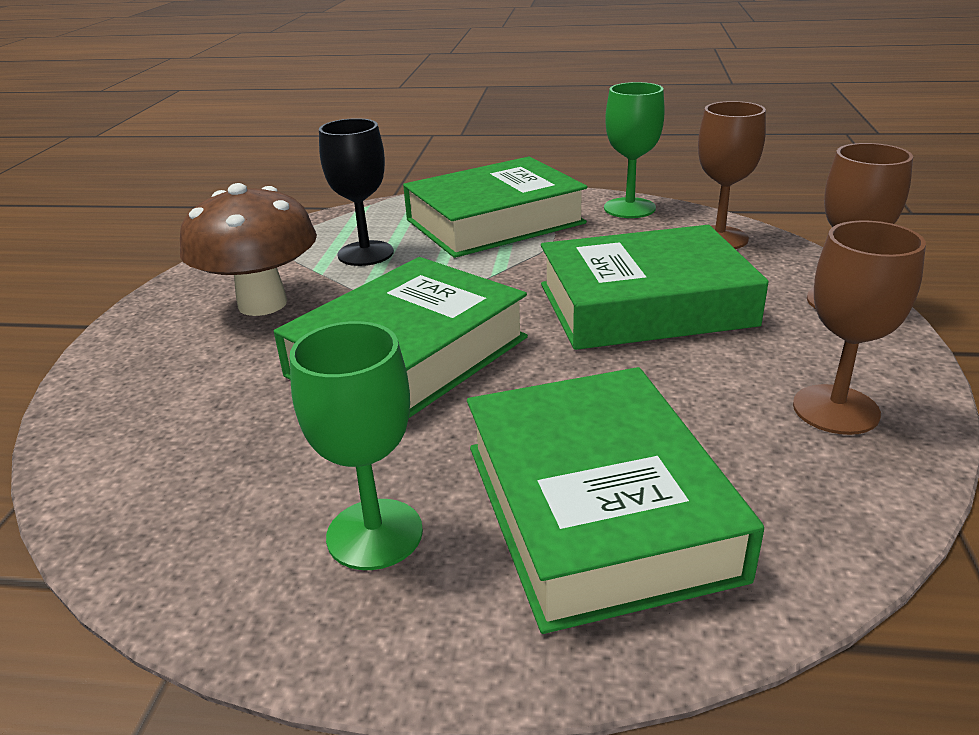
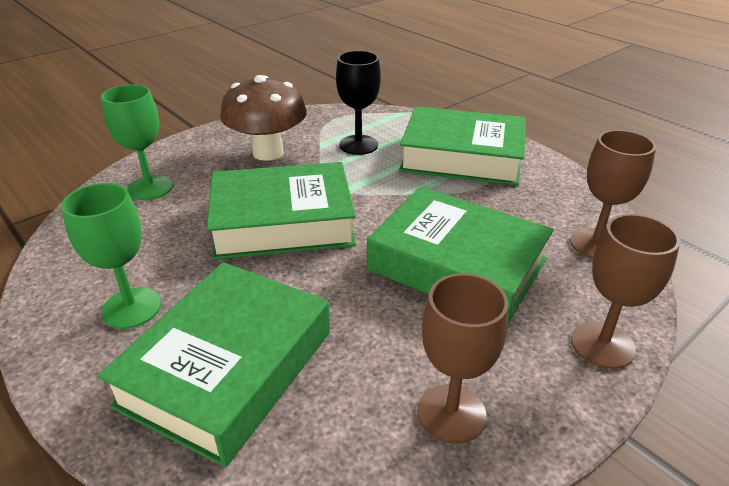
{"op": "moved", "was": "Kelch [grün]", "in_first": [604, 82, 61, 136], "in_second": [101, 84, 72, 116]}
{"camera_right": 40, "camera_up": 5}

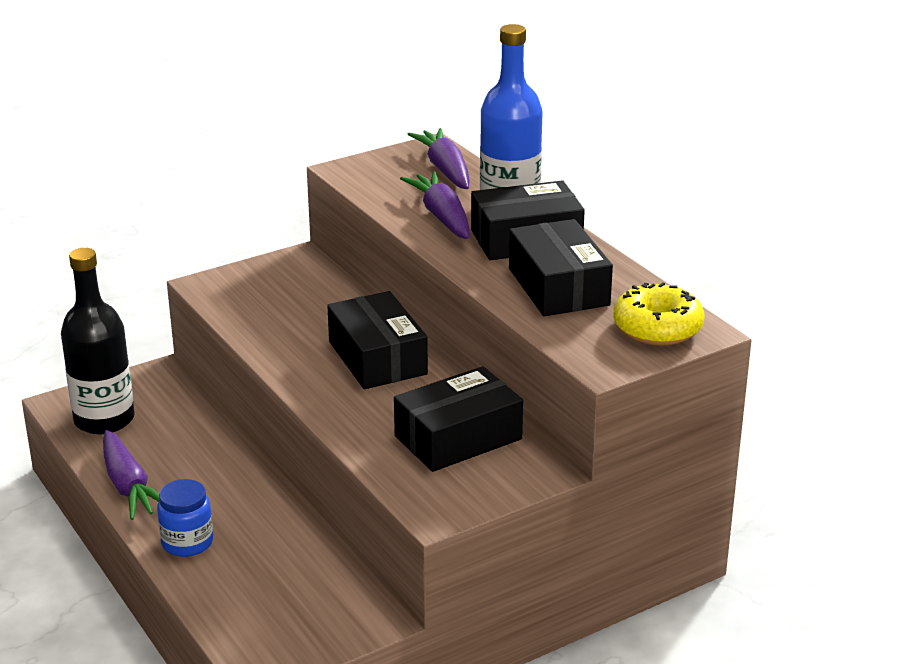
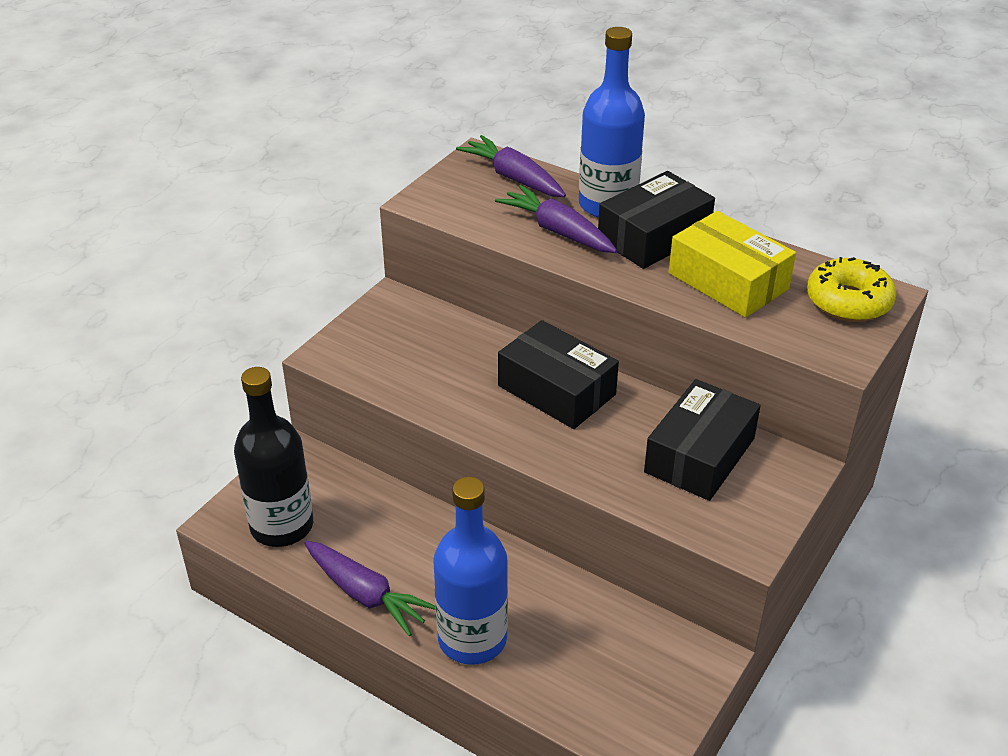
{"op": "replaced", "was": "Einmachglas [blau]", "now": "Flasche [blau]", "in_first": [157, 479, 56, 78], "in_second": [433, 477, 75, 188]}
{"op": "recoloured", "was": "Schachtel [schwarz]", "now": "Schachtel [gelb]", "in_first": [509, 219, 104, 97], "in_second": [669, 211, 127, 107]}
{"camera_right": -25, "camera_up": 10}

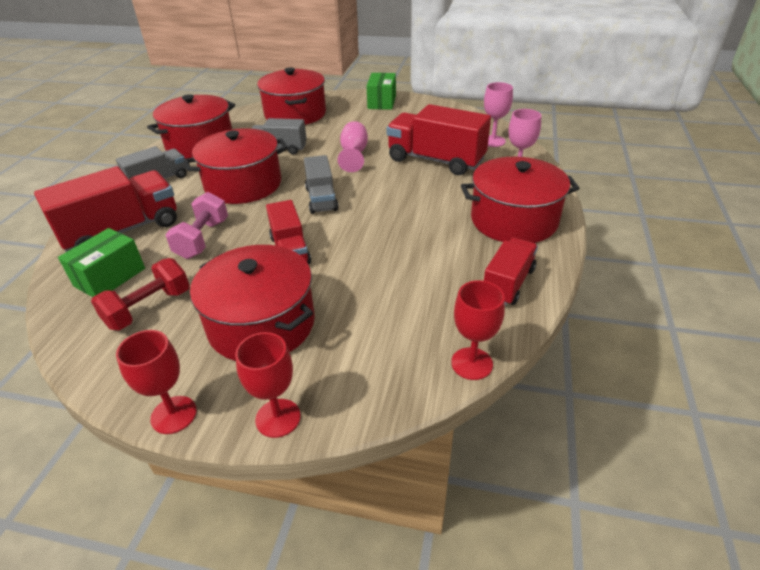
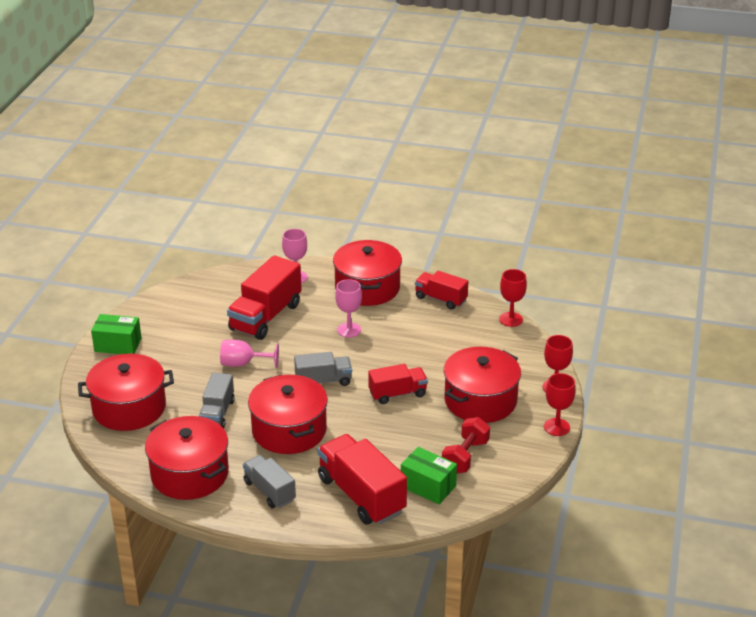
{"op": "turned", "was": "Hantel [rot]", "in_first": [91, 258, 99, 72], "in_second": [442, 417, 48, 56], "clockwise": 75}
{"op": "removed", "was": "Hantel [rosa]", "in_first": [165, 192, 63, 67]}
{"op": "moved", "was": "Kelch [rosa]", "in_first": [484, 82, 29, 65], "in_second": [335, 279, 27, 59]}
{"camera_right": -90, "camera_up": -5}

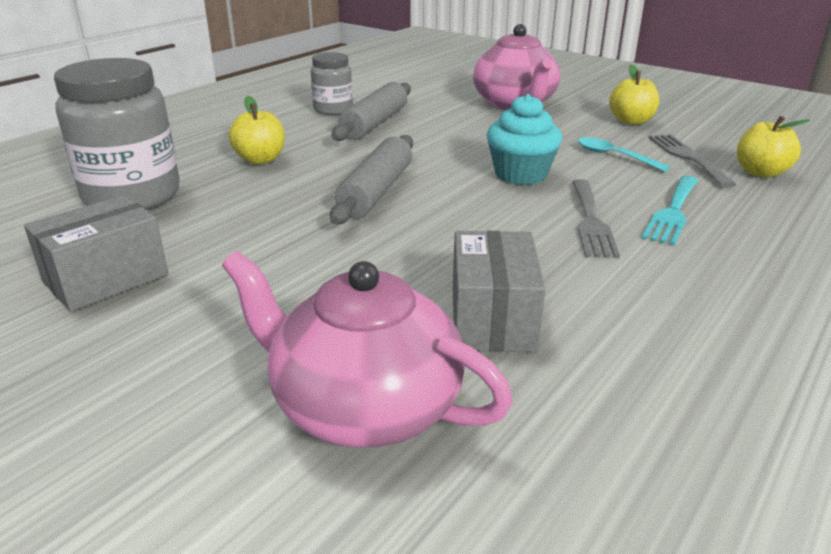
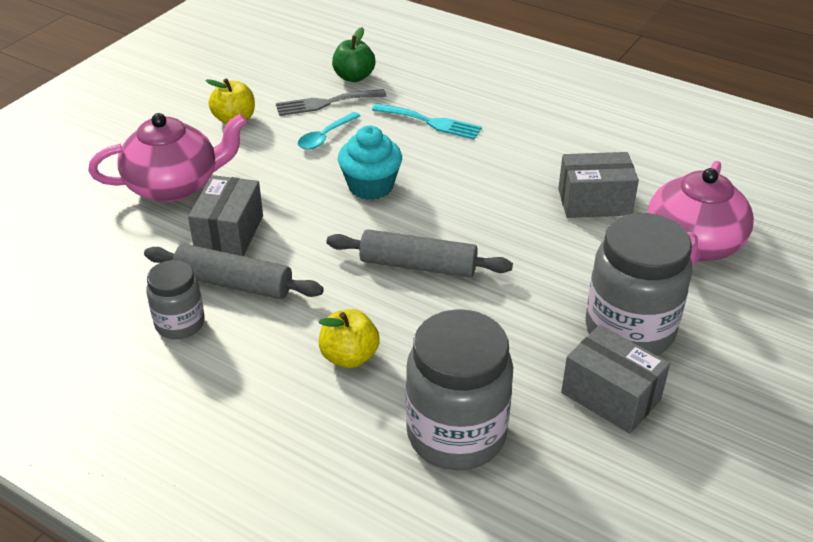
{"op": "removed", "was": "Gabel [grau]", "in_first": [572, 179, 48, 79]}
{"op": "recoloured", "was": "Apfel [gelb]", "now": "Apfel [grün]", "in_first": [737, 116, 73, 62], "in_second": [332, 27, 44, 55]}
{"op": "added", "now": "Schachtel [grau]", "in_second": [188, 175, 75, 81]}
{"op": "added", "now": "Einmachglas [grau]", "in_second": [585, 213, 107, 142]}
{"camera_right": -95, "camera_up": 10}

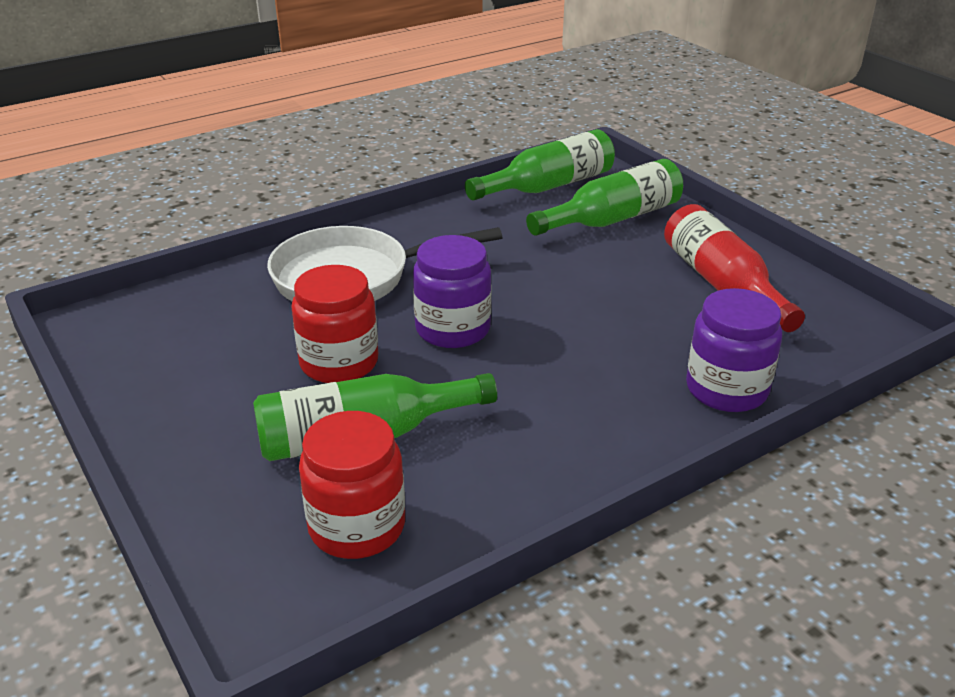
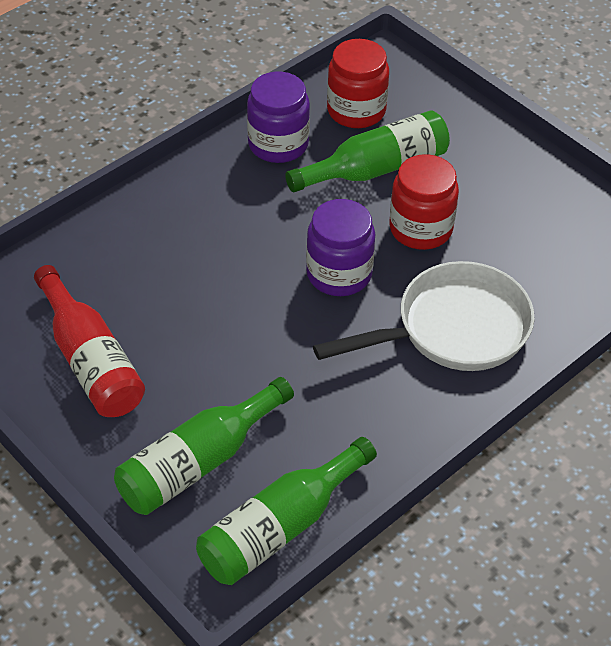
{"op": "moved", "was": "Einmachglas [lila]", "in_first": [686, 288, 96, 124], "in_second": [247, 72, 63, 91]}
{"camera_right": 170, "camera_up": 15}

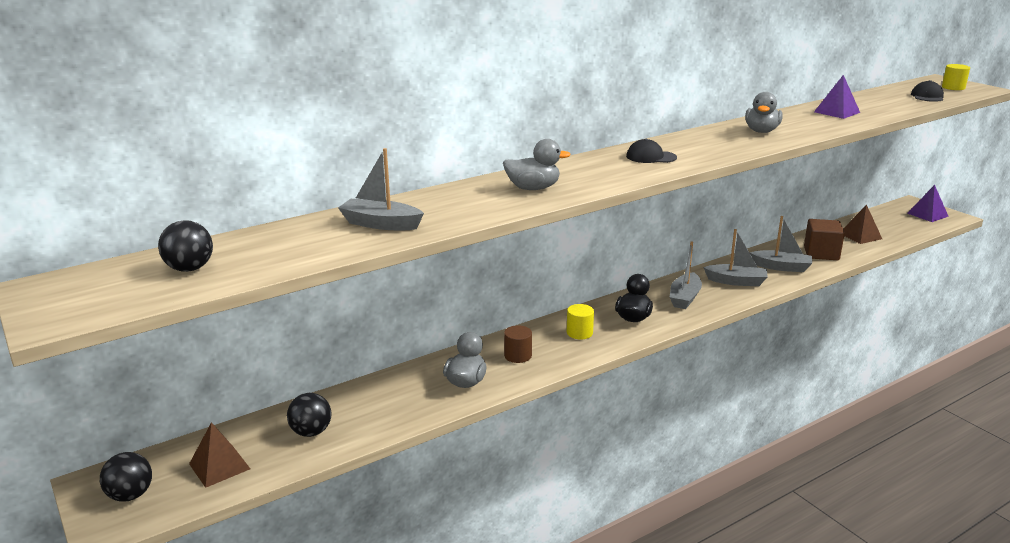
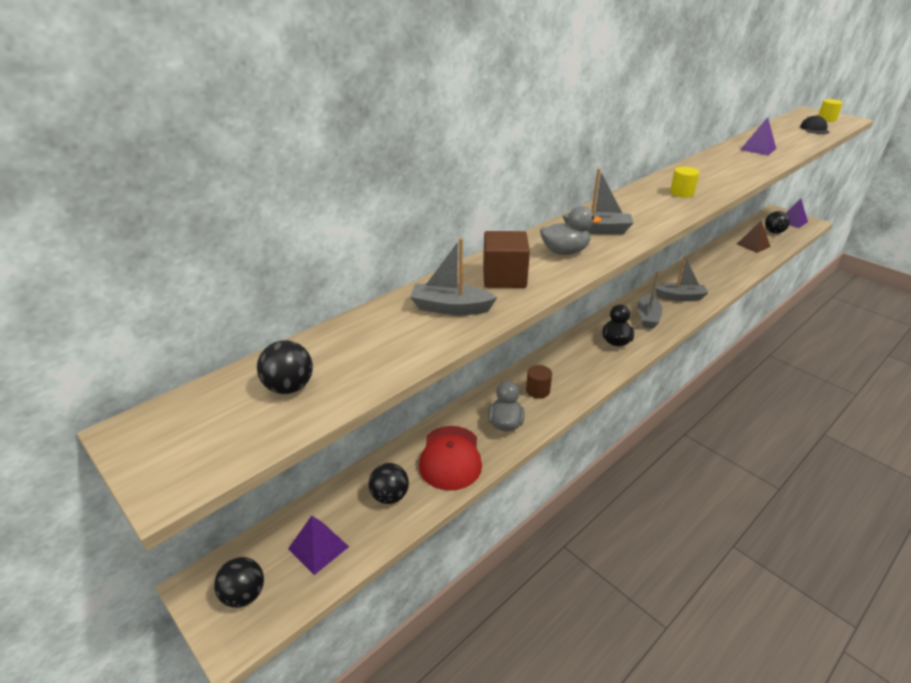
{"op": "recoloured", "was": "Pyramide [braun]", "now": "Pyramide [lila]", "in_first": [189, 422, 61, 66], "in_second": [288, 516, 61, 59]}
{"op": "moved", "was": "Vollzylinder [gelb]", "in_first": [567, 304, 27, 35], "in_second": [670, 167, 30, 31]}
{"op": "removed", "was": "Kappe [schwarz]", "in_first": [626, 139, 51, 24]}
{"op": "removed", "was": "Ente [grau]", "in_first": [745, 92, 37, 41]}
{"op": "moved", "was": "Boot [grau]", "in_first": [750, 216, 62, 56], "in_second": [562, 168, 71, 66]}
{"op": "moved", "was": "Kubus [braun]", "in_first": [804, 219, 41, 41], "in_second": [483, 231, 47, 57]}
{"op": "added", "now": "Kappe [rot]", "in_second": [419, 426, 63, 65]}
{"op": "added", "now": "Ball [schwarz]", "in_second": [765, 211, 25, 23]}
{"camera_right": -10, "camera_up": 10}

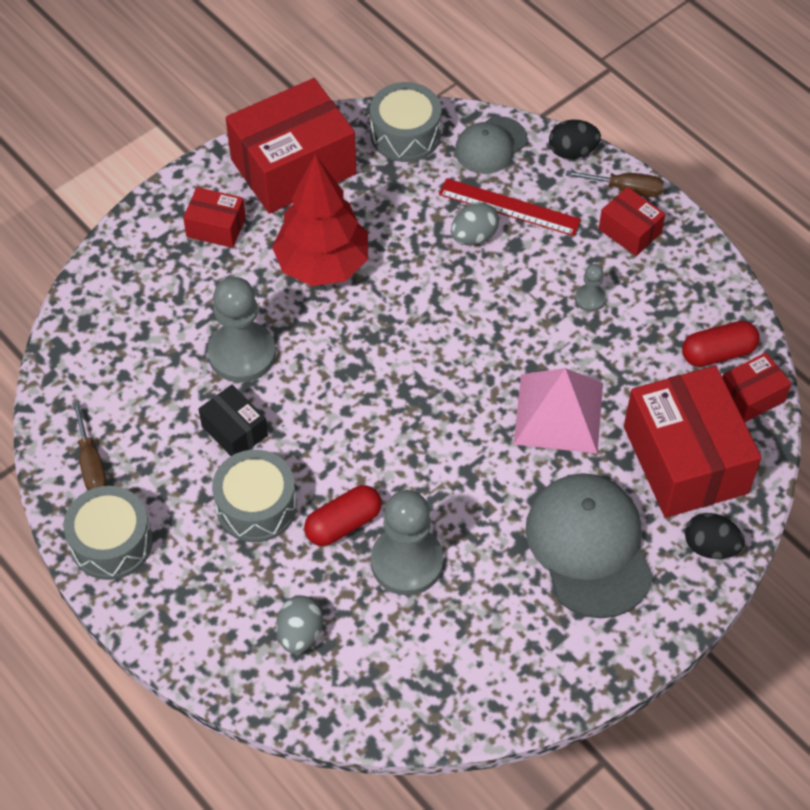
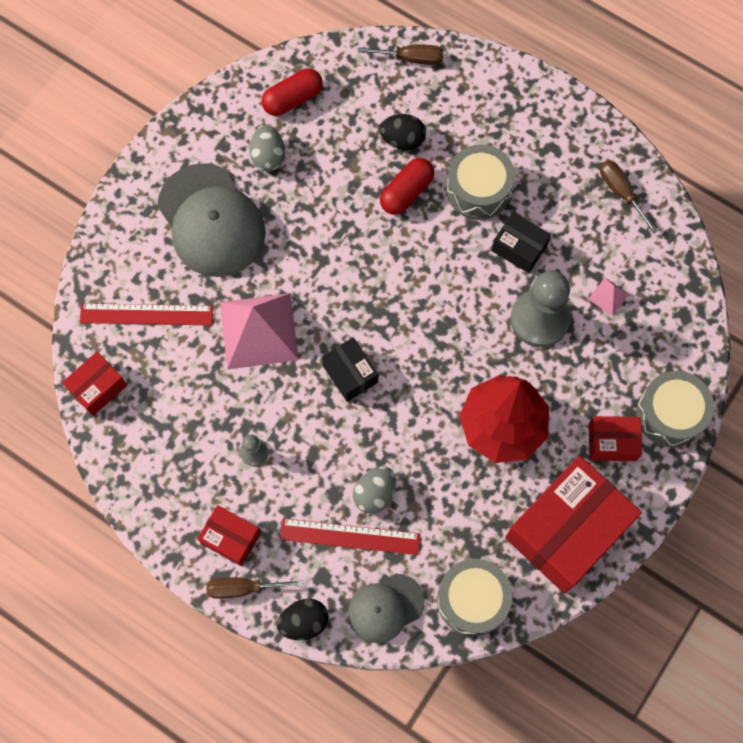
{"op": "moved", "was": "Trommel [grau]", "in_first": [64, 486, 89, 94], "in_second": [636, 371, 78, 76]}
{"op": "moved", "was": "Ei [grau]", "in_first": [276, 595, 47, 59], "in_second": [249, 125, 36, 46]}
{"op": "removed", "was": "Bauer [grau]", "in_first": [371, 490, 72, 105]}
{"op": "turned", "was": "Kappe [grau]", "in_first": [455, 116, 72, 58], "in_second": [348, 574, 77, 69], "clockwise": -150}
{"op": "replaced", "was": "Schachtel [rot]", "now": "Lineal [rot]", "in_first": [624, 366, 138, 152], "in_second": [80, 303, 133, 22]}
{"op": "moved", "was": "Kapsel [rot]", "in_first": [682, 321, 77, 46], "in_second": [261, 68, 62, 48]}
{"op": "moved", "was": "Ei [schwarz]", "in_first": [685, 513, 60, 46], "in_second": [379, 114, 47, 36]}
{"op": "added", "now": "Schachtel [schwarz]", "in_second": [322, 338, 56, 64]}
{"op": "added", "now": "Schraubenzieher [braun]", "in_second": [358, 44, 85, 21]}
{"op": "added", "now": "Pyramide [rosa]", "in_second": [589, 278, 40, 38]}
{"camera_right": 165, "camera_up": 15}

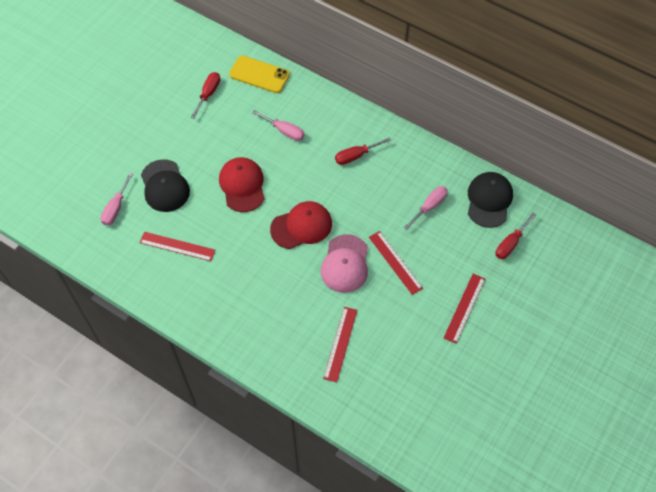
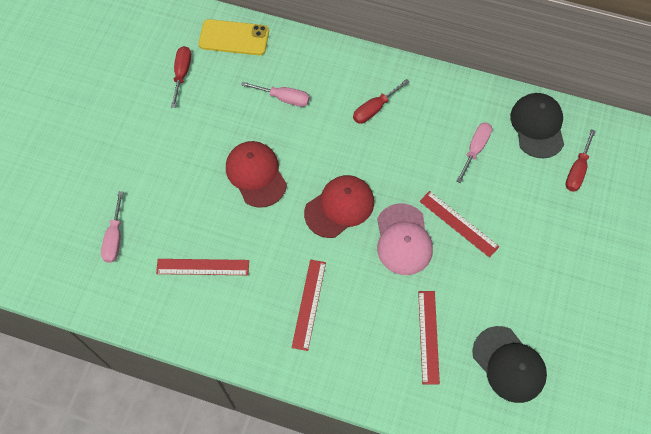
{"op": "moved", "was": "Kappe [schwarz]", "in_first": [141, 159, 49, 53], "in_second": [472, 326, 75, 77]}
{"op": "moved", "was": "Lineal [rot]", "in_first": [444, 274, 41, 70], "in_second": [292, 259, 34, 92]}
{"camera_right": -15, "camera_up": 5}

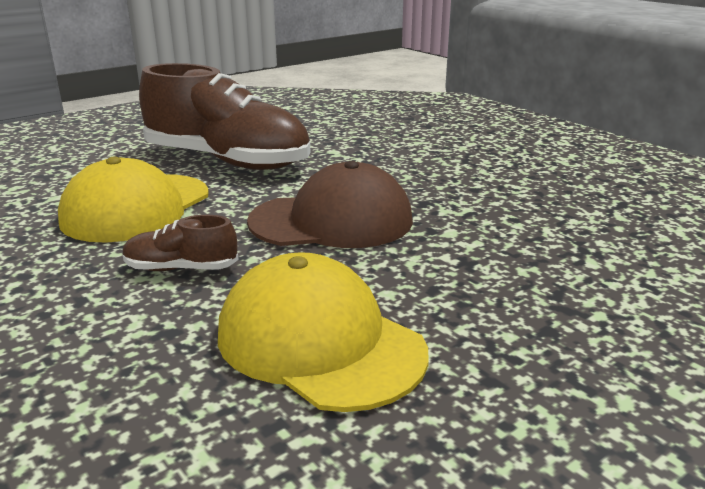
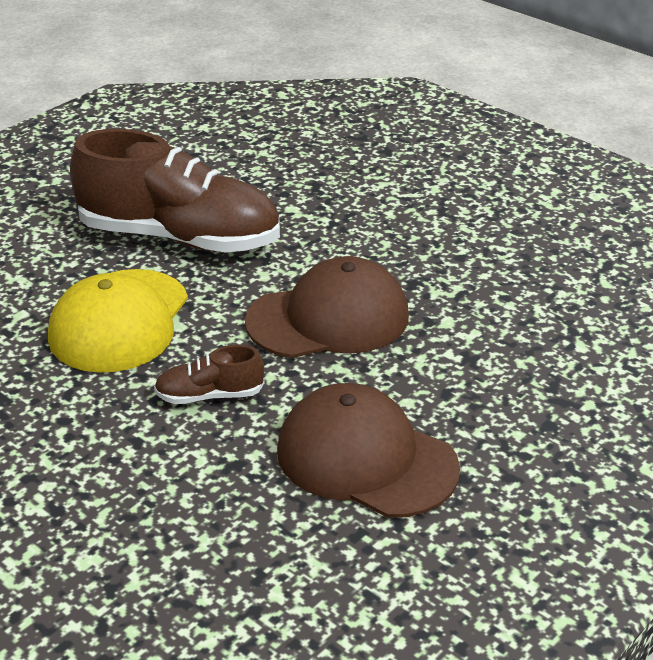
{"op": "recoloured", "was": "Kappe [gelb]", "now": "Kappe [braun]", "in_first": [218, 252, 211, 160], "in_second": [277, 383, 183, 135]}
{"camera_right": -10, "camera_up": 10}

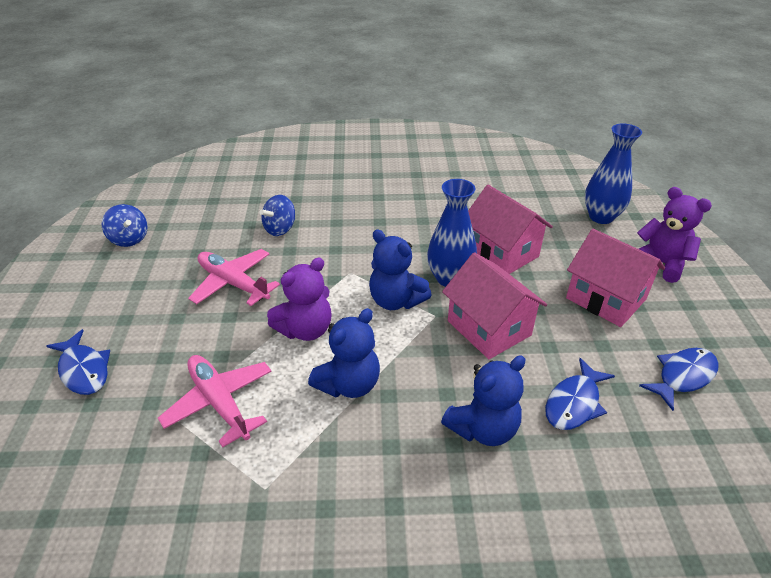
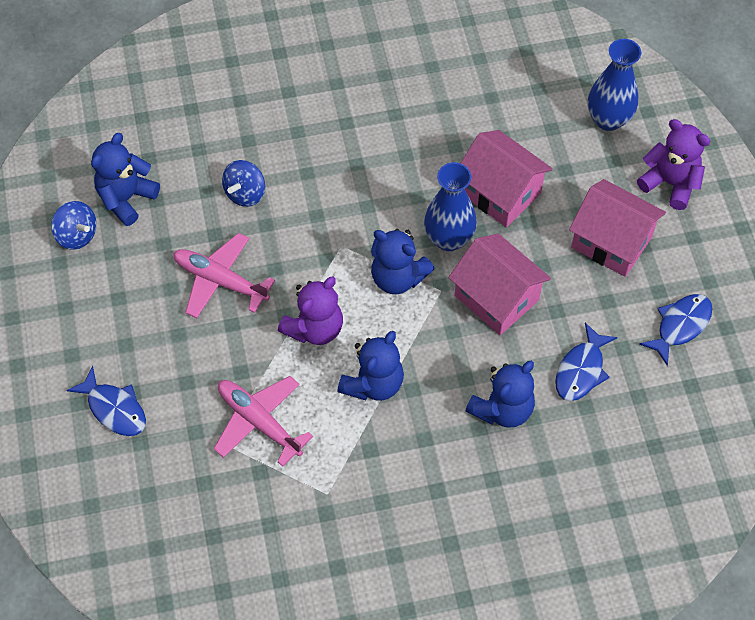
{"op": "added", "now": "Teddybär [blau]", "in_second": [91, 133, 69, 93]}
{"camera_right": -10, "camera_up": 20}

